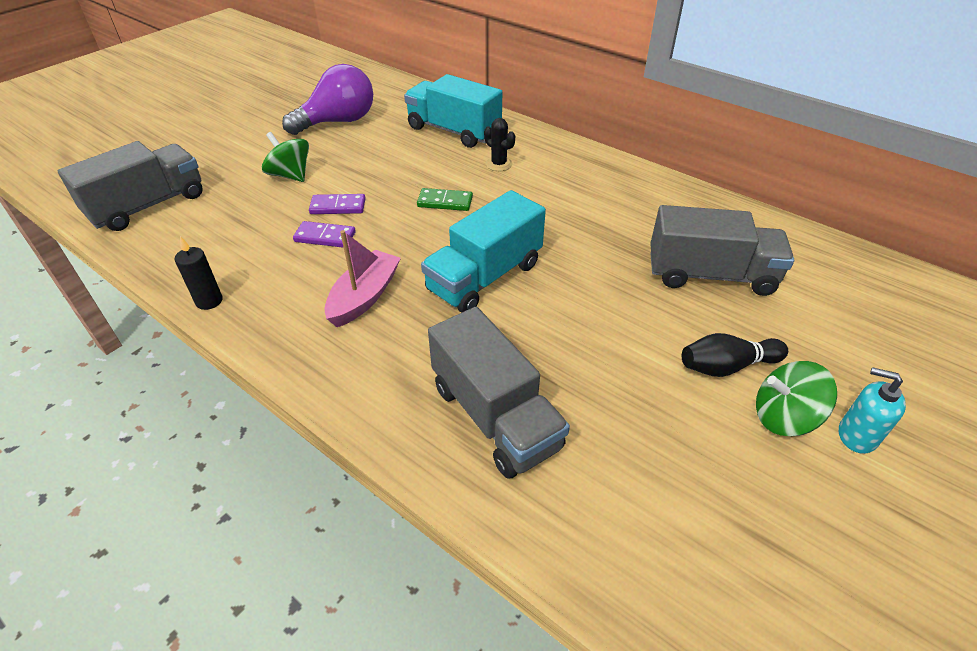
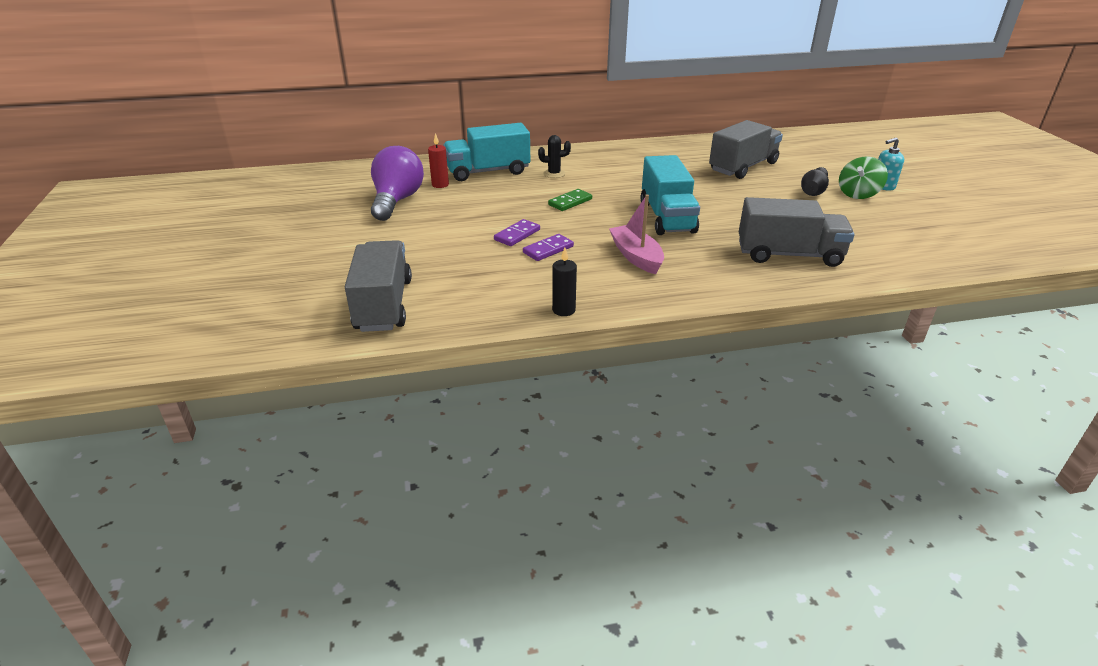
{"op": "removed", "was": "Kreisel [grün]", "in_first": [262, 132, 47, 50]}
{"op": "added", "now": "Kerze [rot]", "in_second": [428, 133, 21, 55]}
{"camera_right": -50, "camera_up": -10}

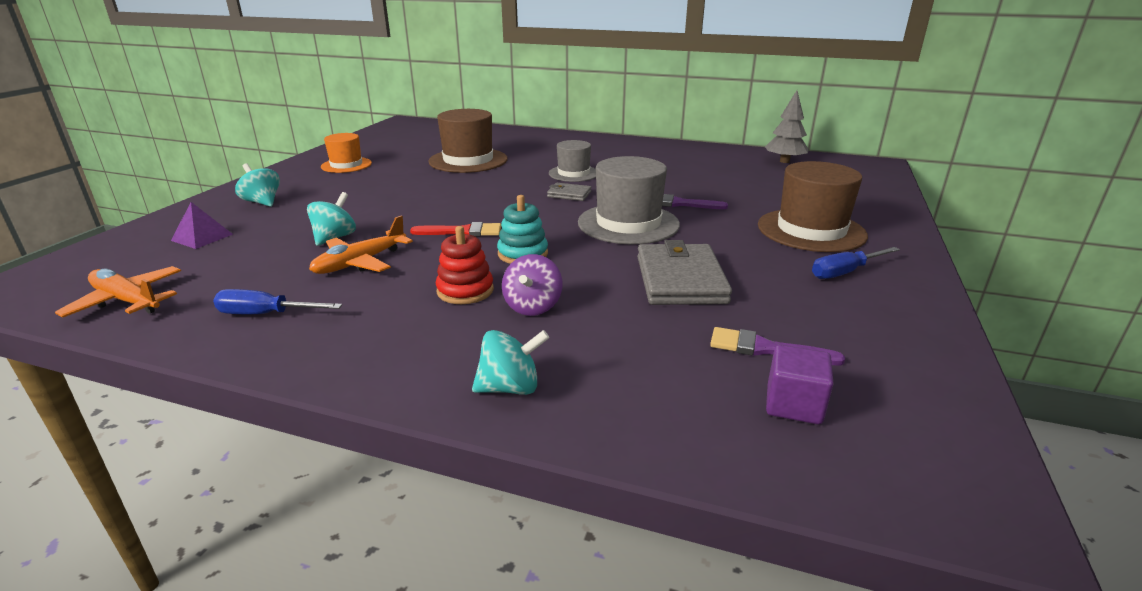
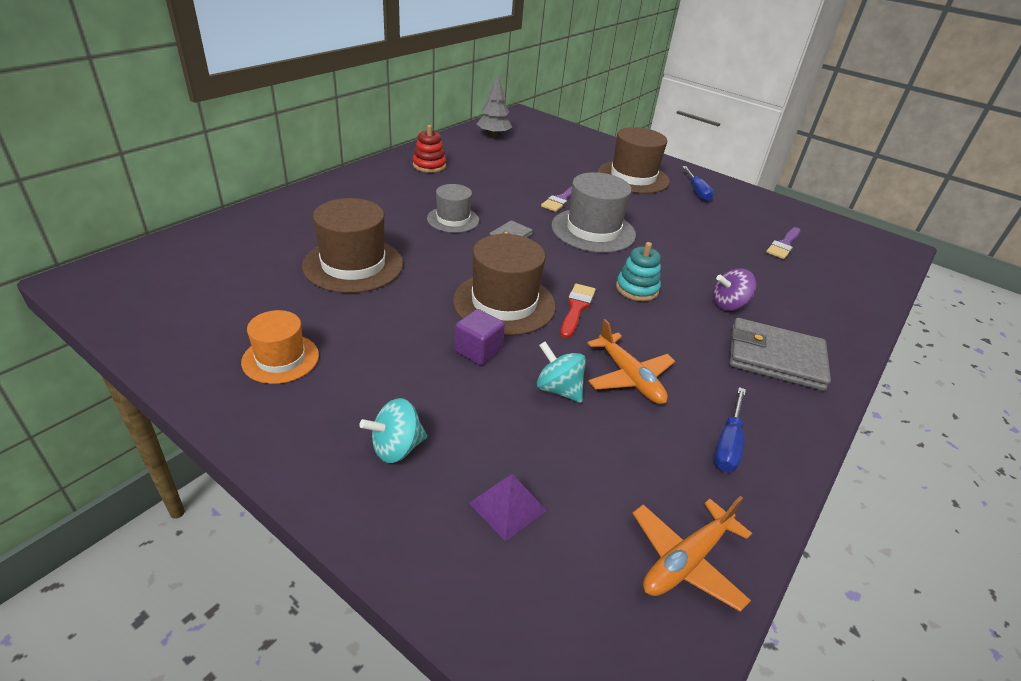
{"op": "moved", "was": "Stapelspielzeug [rot]", "in_first": [436, 226, 58, 78], "in_second": [413, 125, 33, 48]}
{"op": "removed", "was": "Kreisel [türkis]", "in_first": [472, 330, 77, 65]}
{"op": "turned", "was": "Kreisel [lila]", "in_first": [502, 254, 60, 62], "in_second": [713, 268, 43, 43], "clockwise": 135}
{"op": "moved", "was": "Geldbörse [grau]", "in_first": [637, 240, 95, 65], "in_second": [729, 318, 102, 73]}
{"op": "moved", "was": "Kubus [lila]", "in_first": [766, 345, 68, 79], "in_second": [454, 309, 51, 56]}
{"op": "added", "now": "Hut [braun]", "in_second": [453, 234, 103, 101]}
{"camera_right": -75, "camera_up": 10}

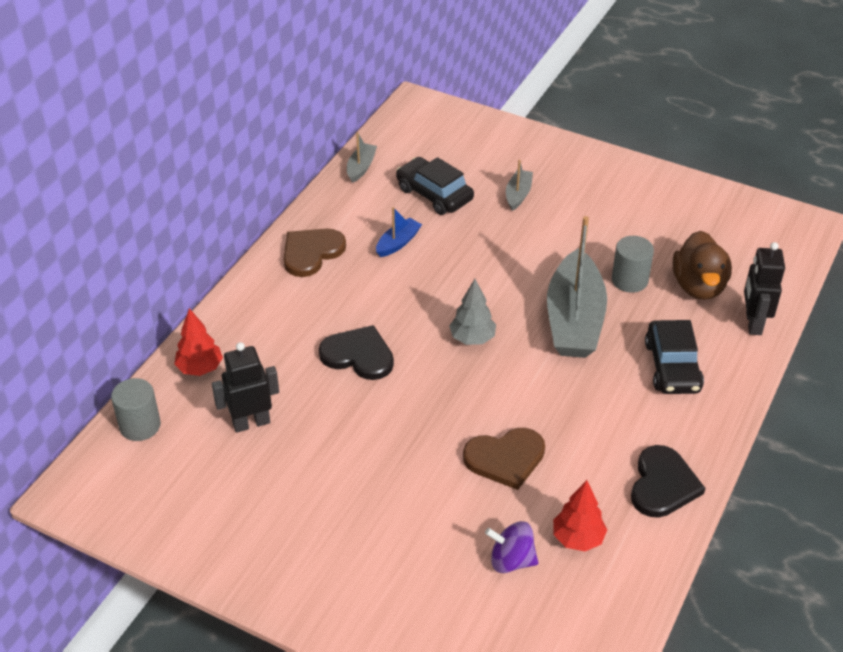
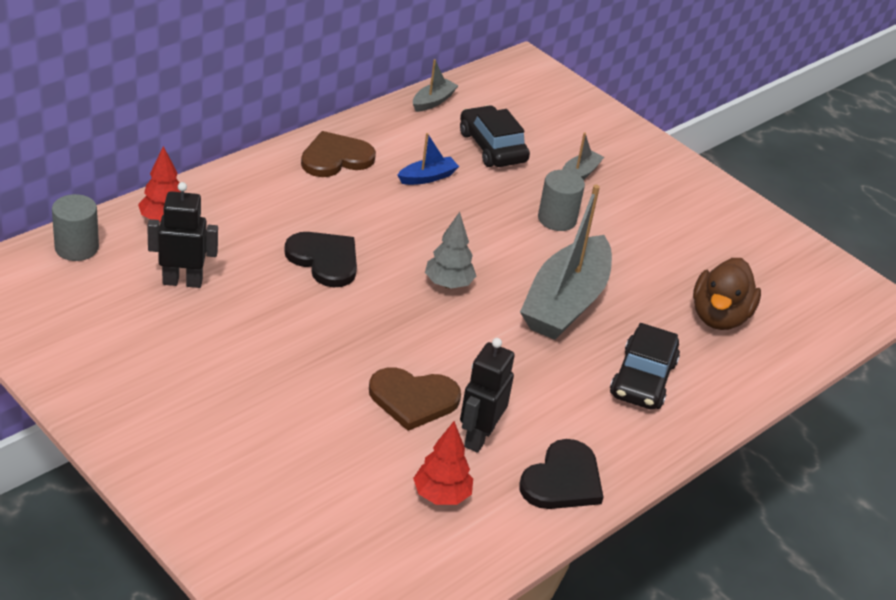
{"op": "removed", "was": "Kreisel [lila]", "in_first": [485, 521, 54, 52]}
{"op": "moved", "was": "Vollzylinder [grau]", "in_first": [612, 236, 42, 57], "in_second": [538, 170, 47, 61]}
{"op": "moved", "was": "Roboter [schwarz]", "in_first": [744, 242, 41, 93], "in_second": [460, 338, 55, 115]}
{"camera_right": 15, "camera_up": -5}

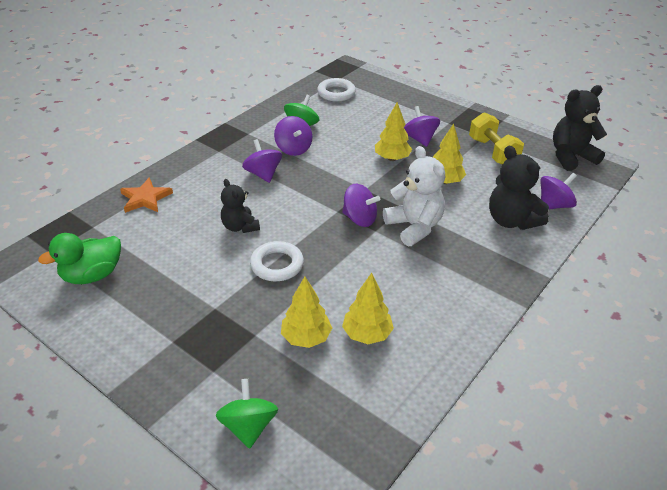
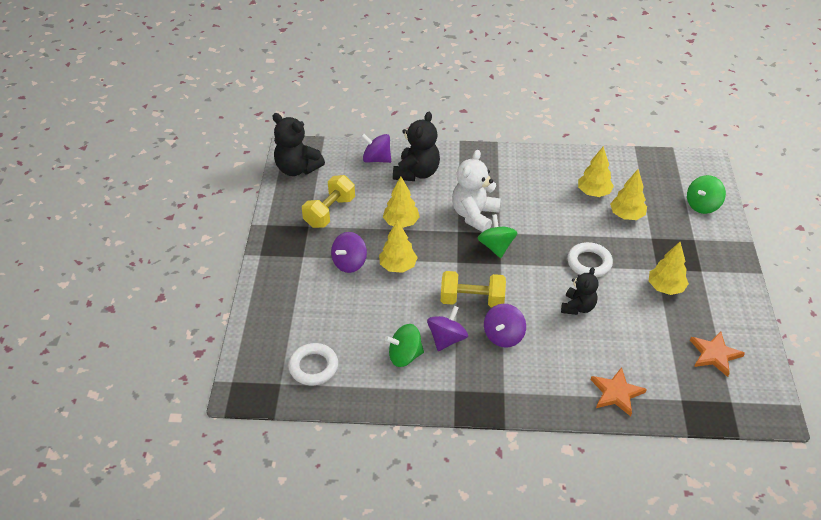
{"op": "replaced", "was": "Ente [grün]", "now": "Stern [orange]", "in_first": [38, 233, 83, 51], "in_second": [690, 331, 55, 46]}
{"op": "recoloured", "was": "Kreisel [lila]", "now": "Kreisel [grün]", "in_first": [342, 184, 38, 43], "in_second": [478, 214, 40, 44]}
{"op": "added", "now": "Hantel [gelb]", "in_second": [441, 271, 65, 36]}
{"op": "added", "now": "Baum [gelb]", "in_second": [649, 242, 40, 53]}
{"camera_right": -125, "camera_up": 5}

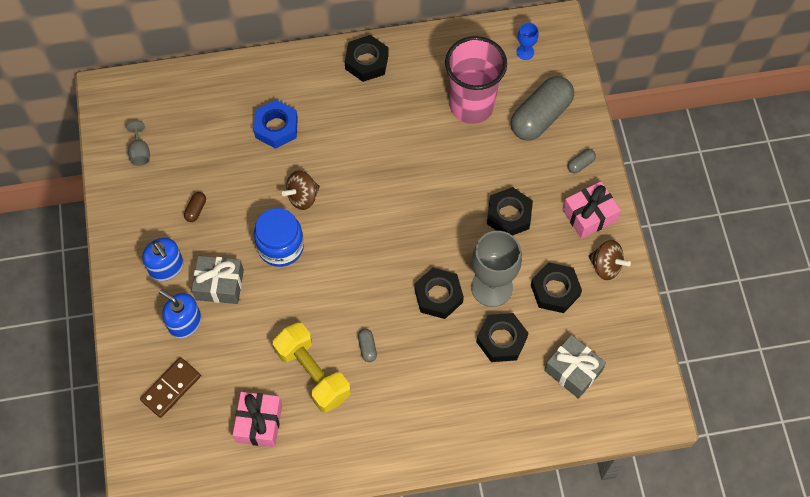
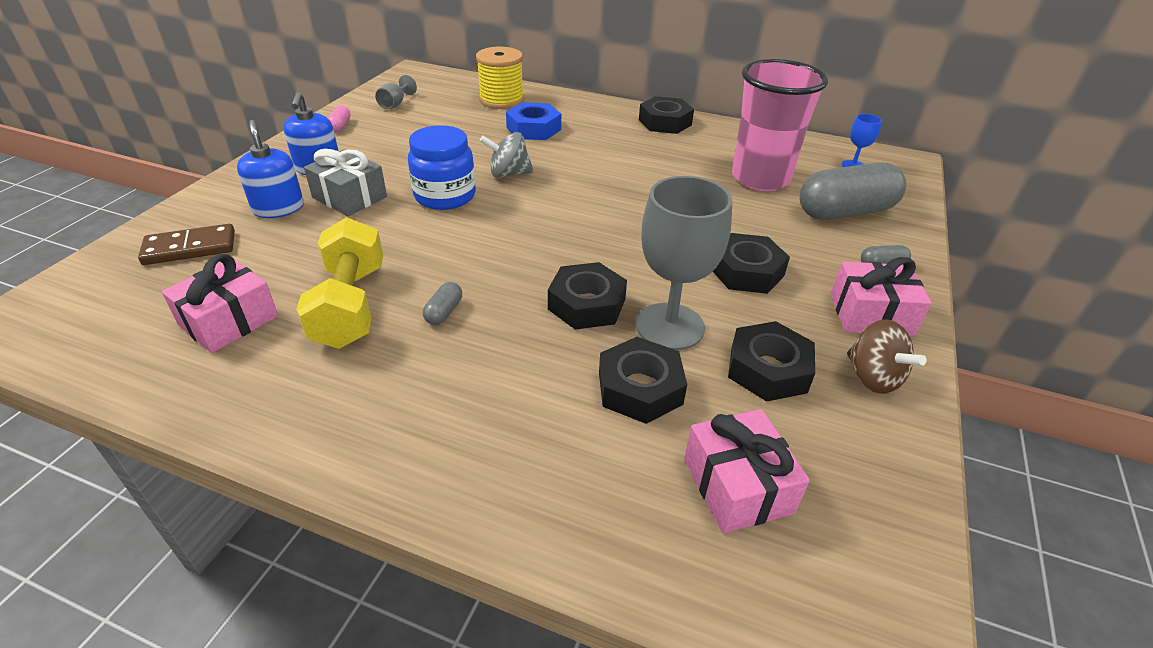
{"op": "removed", "was": "Kapsel [braun]", "in_first": [184, 192, 22, 30]}
{"op": "recoloured", "was": "Kreisel [braun]", "now": "Kreisel [grau]", "in_first": [282, 170, 38, 40], "in_second": [480, 132, 54, 46]}
{"op": "recoloured", "was": "Geschenk [grau]", "now": "Geschenk [rosa]", "in_first": [544, 335, 62, 64], "in_second": [684, 409, 126, 124]}
{"op": "added", "now": "Kapsel [rosa]", "in_second": [328, 105, 23, 26]}
{"op": "added", "now": "Garnrolle [gelb]", "in_second": [476, 47, 48, 62]}
{"camera_right": 30, "camera_up": -25}

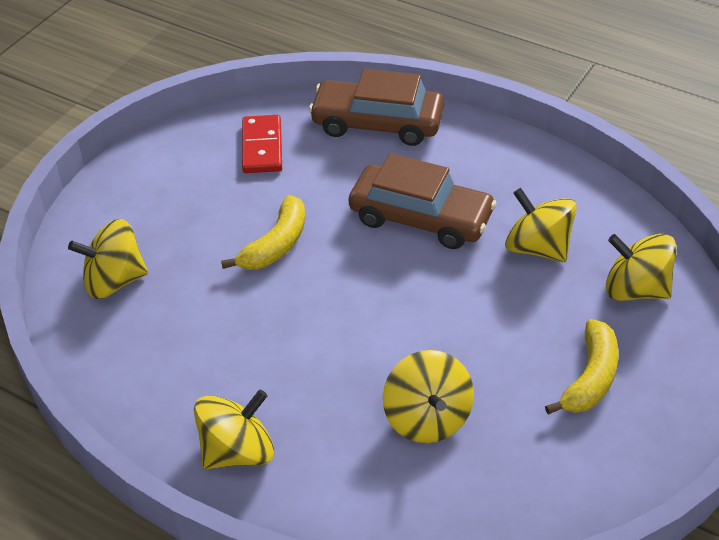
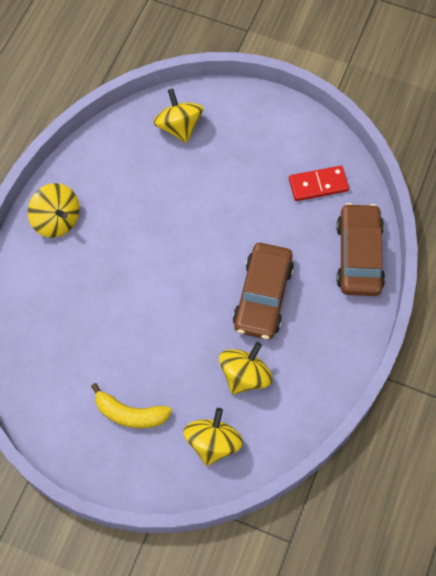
{"op": "removed", "was": "Banane [gelb]", "in_first": [221, 195, 84, 75]}
{"op": "removed", "was": "Kreisel [gelb]", "in_first": [383, 350, 91, 93]}
{"camera_right": 80, "camera_up": 20}

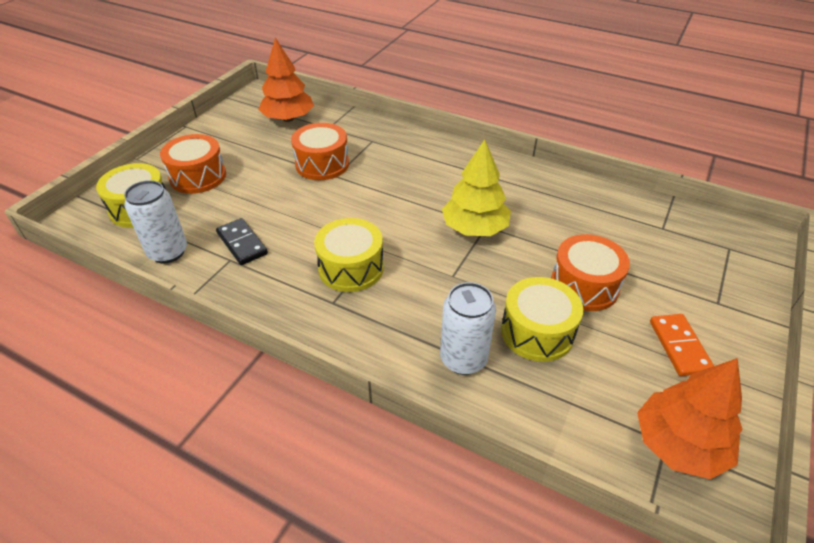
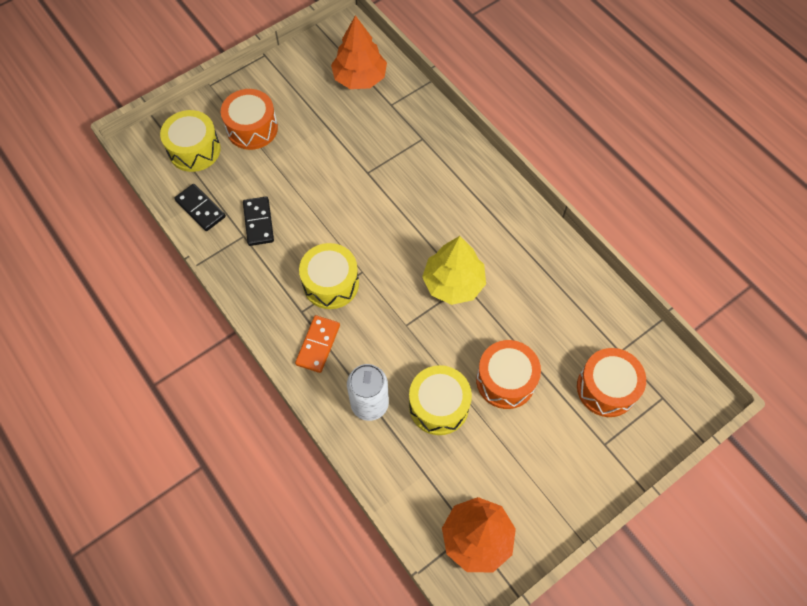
{"op": "replaced", "was": "Dose [weiß]", "now": "Dominostein [schwarz]", "in_first": [124, 180, 63, 83], "in_second": [174, 184, 52, 47]}
{"op": "moved", "was": "Trommel [orange]", "in_first": [291, 123, 58, 57], "in_second": [577, 348, 69, 69]}
{"op": "moved", "was": "Dominostein [orange]", "in_first": [650, 314, 64, 62], "in_second": [295, 315, 45, 58]}
{"camera_right": 25, "camera_up": 20}

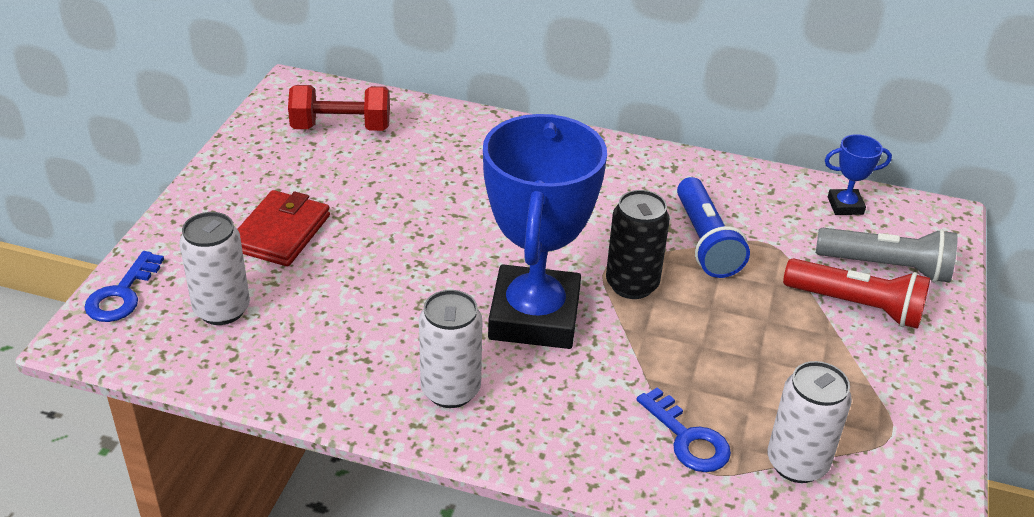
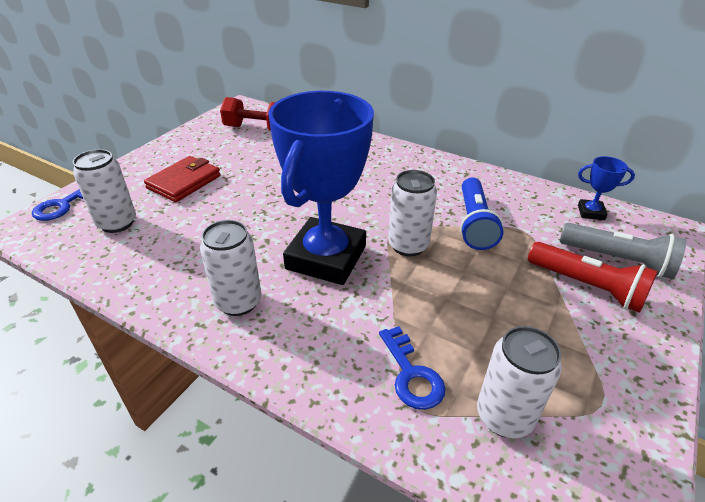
{"op": "recoloured", "was": "Dose [schwarz]", "now": "Dose [weiß]", "in_first": [606, 190, 64, 109], "in_second": [388, 170, 49, 86]}
{"camera_right": 15, "camera_up": 0}

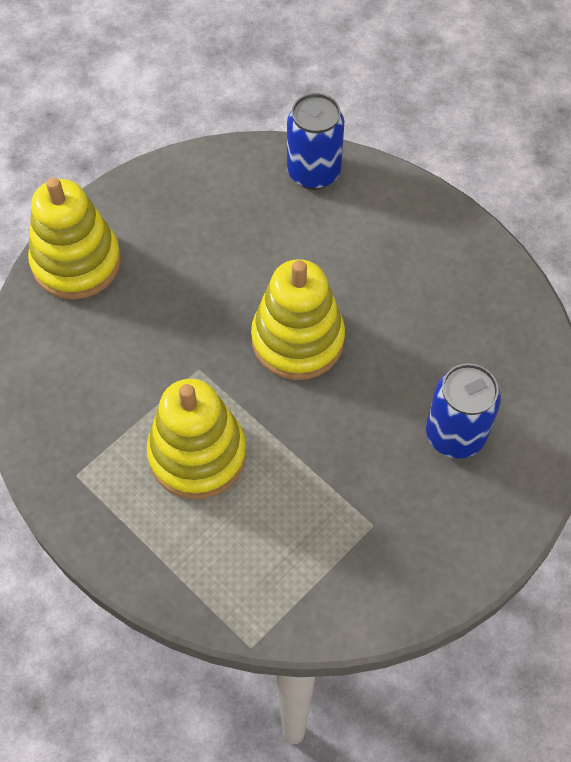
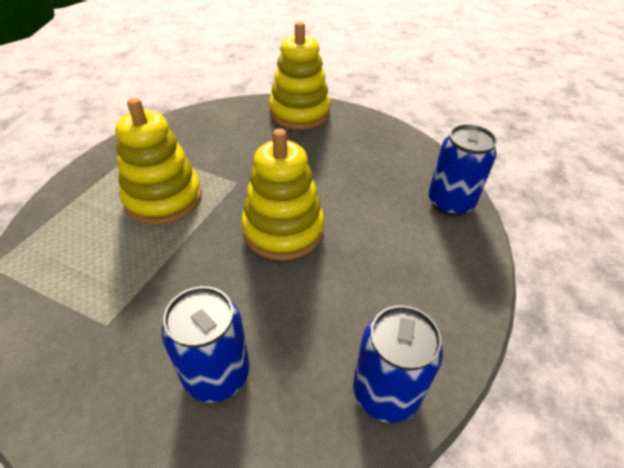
{"op": "added", "now": "Dose [blau]", "in_second": [353, 305, 90, 118]}
{"camera_right": 70, "camera_up": -15}

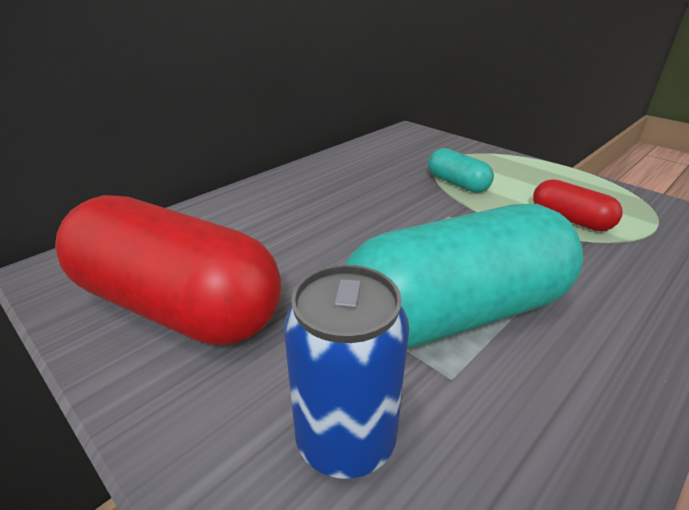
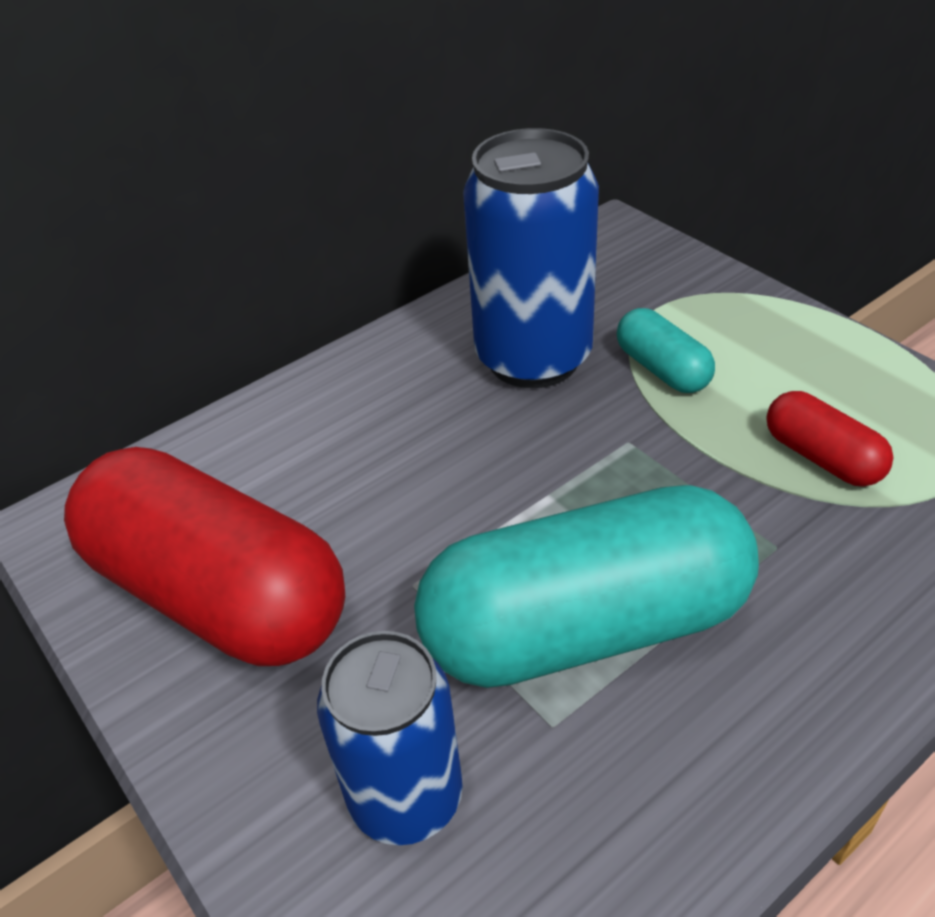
{"op": "added", "now": "Dose [blau]", "in_second": [463, 128, 136, 260]}
{"camera_right": 10, "camera_up": 10}

